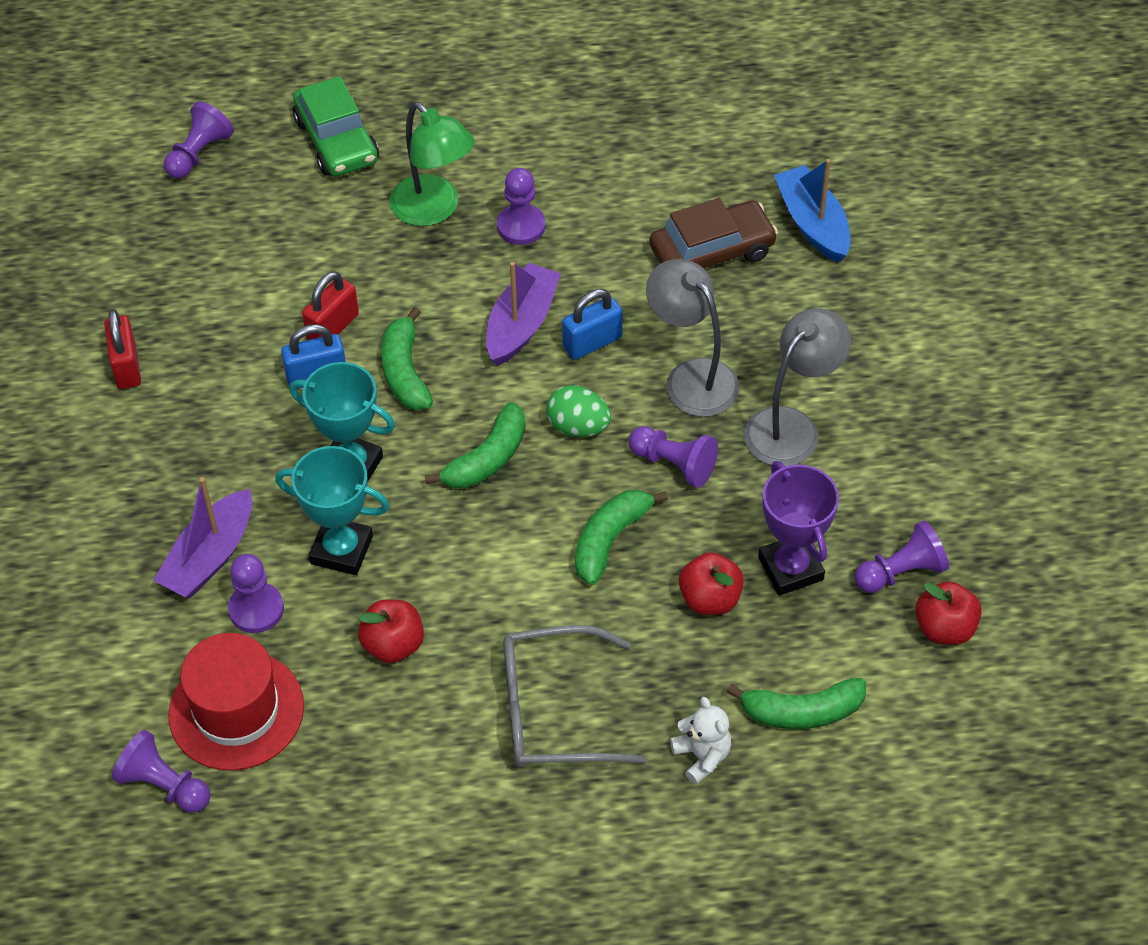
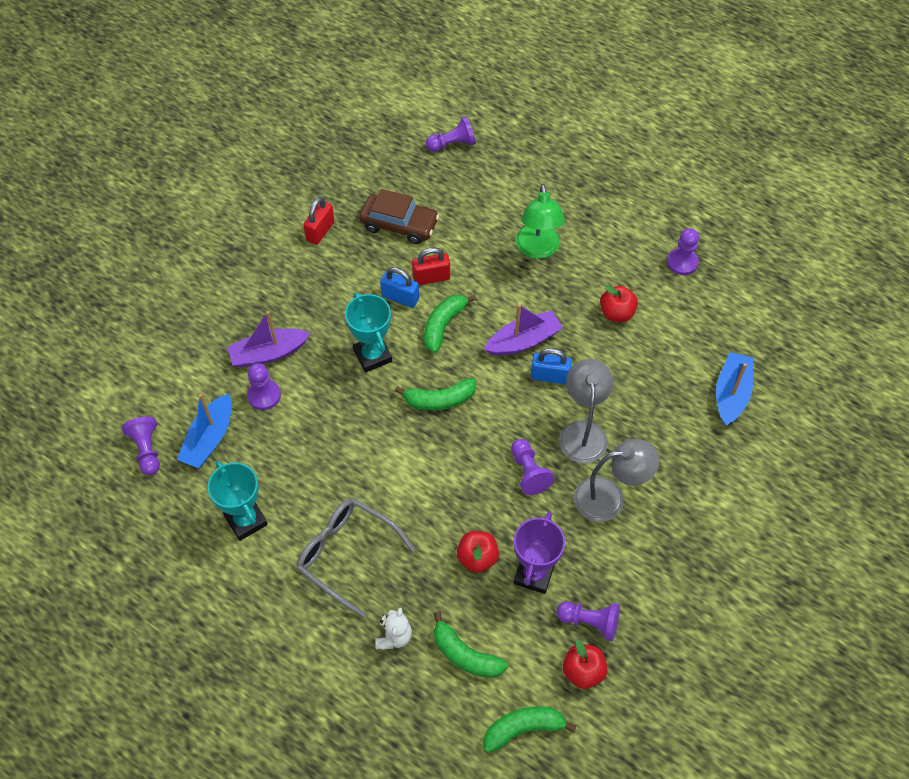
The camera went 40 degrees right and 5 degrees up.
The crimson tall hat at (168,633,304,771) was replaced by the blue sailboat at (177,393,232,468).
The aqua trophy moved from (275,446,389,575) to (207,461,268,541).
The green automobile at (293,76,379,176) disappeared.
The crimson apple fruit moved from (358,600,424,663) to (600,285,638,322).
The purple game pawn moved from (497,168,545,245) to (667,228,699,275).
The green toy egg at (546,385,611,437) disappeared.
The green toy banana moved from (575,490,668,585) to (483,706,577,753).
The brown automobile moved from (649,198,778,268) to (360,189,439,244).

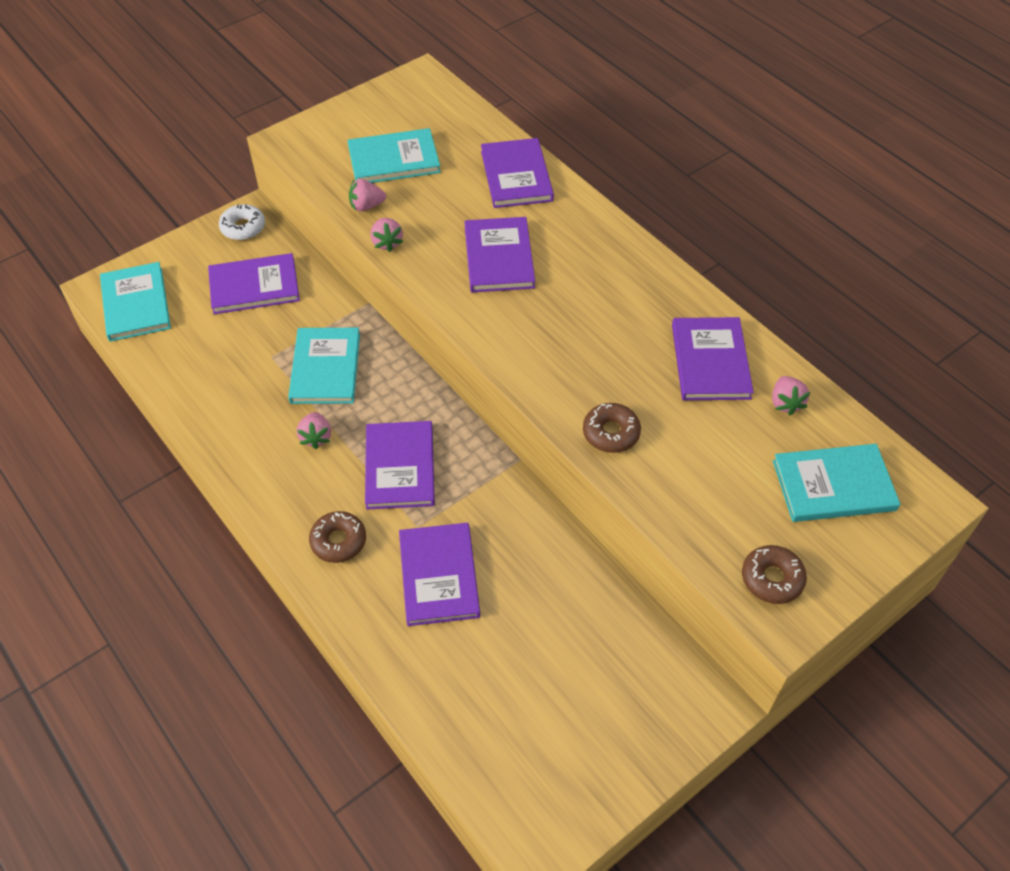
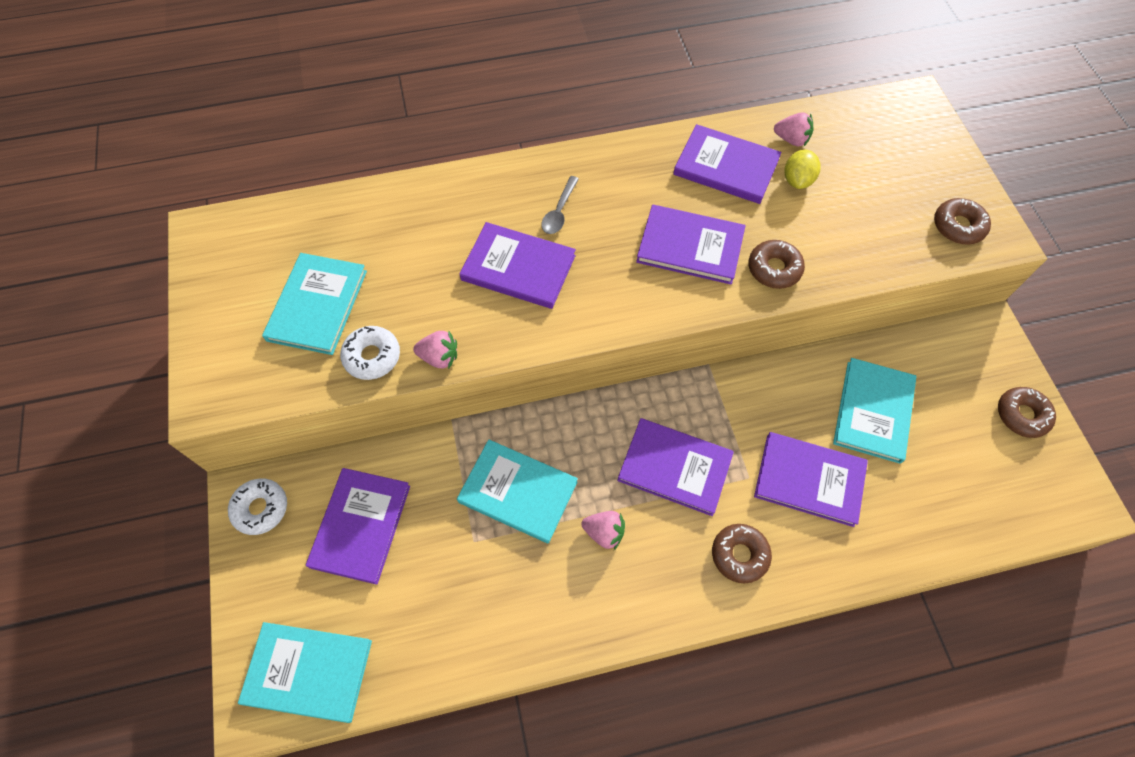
The camera went 65 degrees left and 10 degrees up.
The pink toy strawberry at (349,179,386,211) was replaced by the pure white doughnut at (340,326,400,380).
The purple hardback moved from (481,138,554,208) to (636,204,746,285).
The aqua hardback moved from (773,444,900,522) to (833,358,916,464).
The ash-grey teaspoon at (541,176,579,234) appeared.
The yellow citrus fruit at (784,149,821,189) appeared.
The brown doughnut at (998,387,1056,438) appeared.

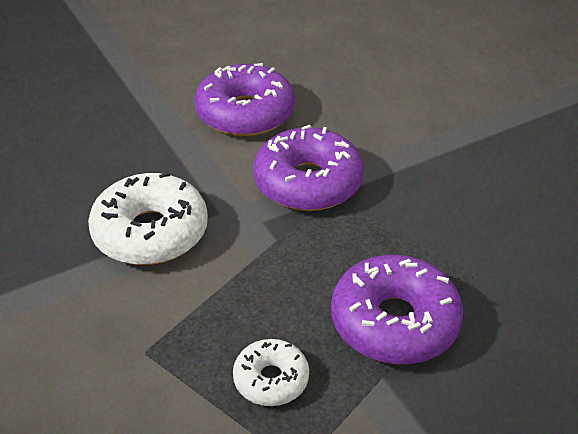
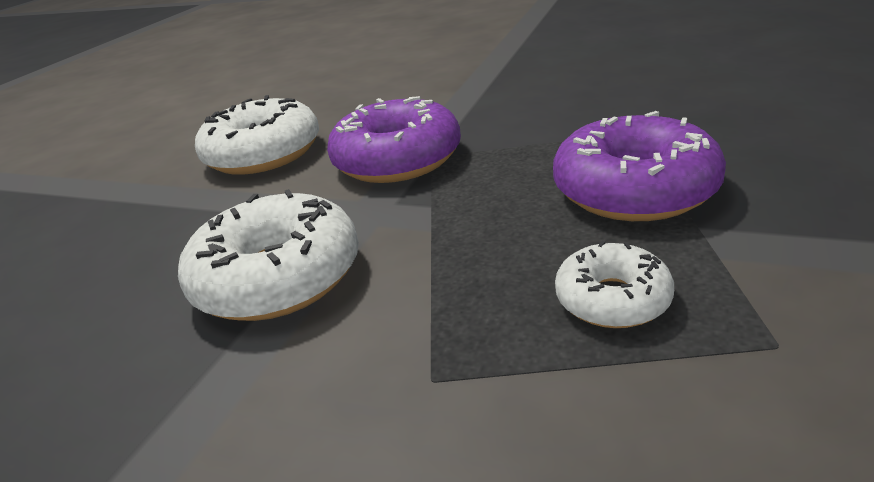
The camera went 35 degrees left and 10 degrees down.
The purple doughnut at (195,63,295,137) became the pure white doughnut at (195,95,319,175).

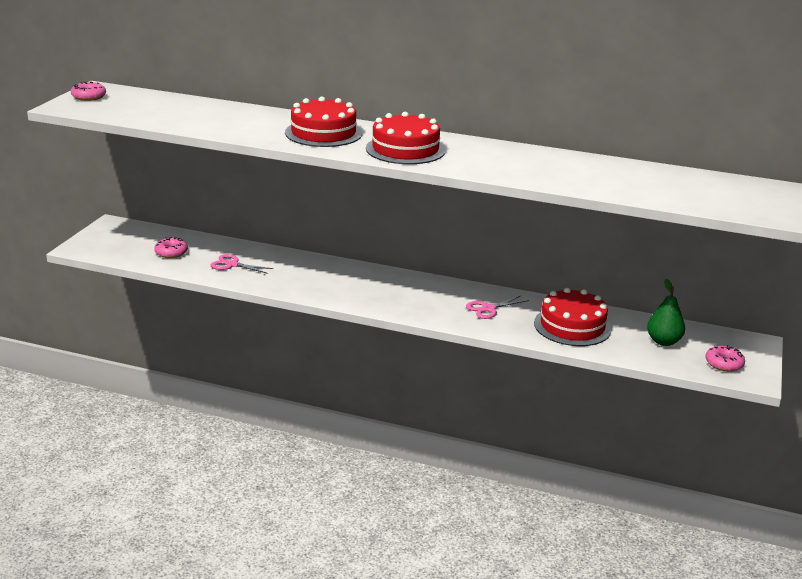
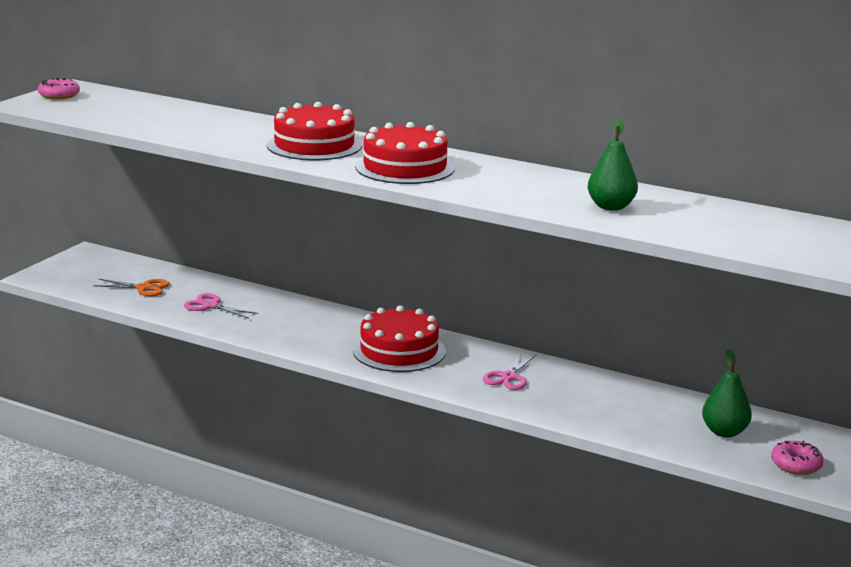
The camera went 10 degrees right and 5 degrees down.
The pink doughnut at (154,237,188,258) was replaced by the orange scissors at (93,279,170,296).
The pink scissors at (466,295,529,319) turned 45 degrees counterclockwise.
The crimson layer cake moved from (534,288,612,346) to (353,305,446,372).
The green pear fruit at (587,120,638,211) appeared.

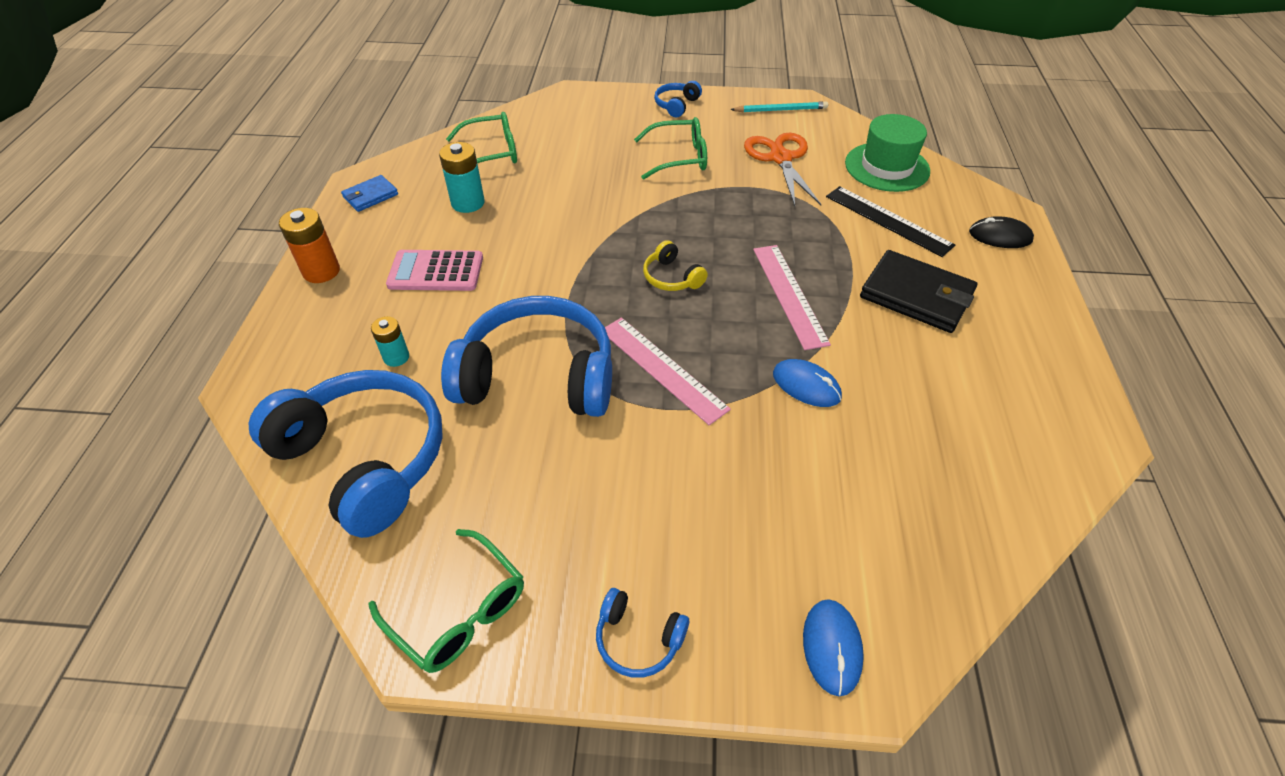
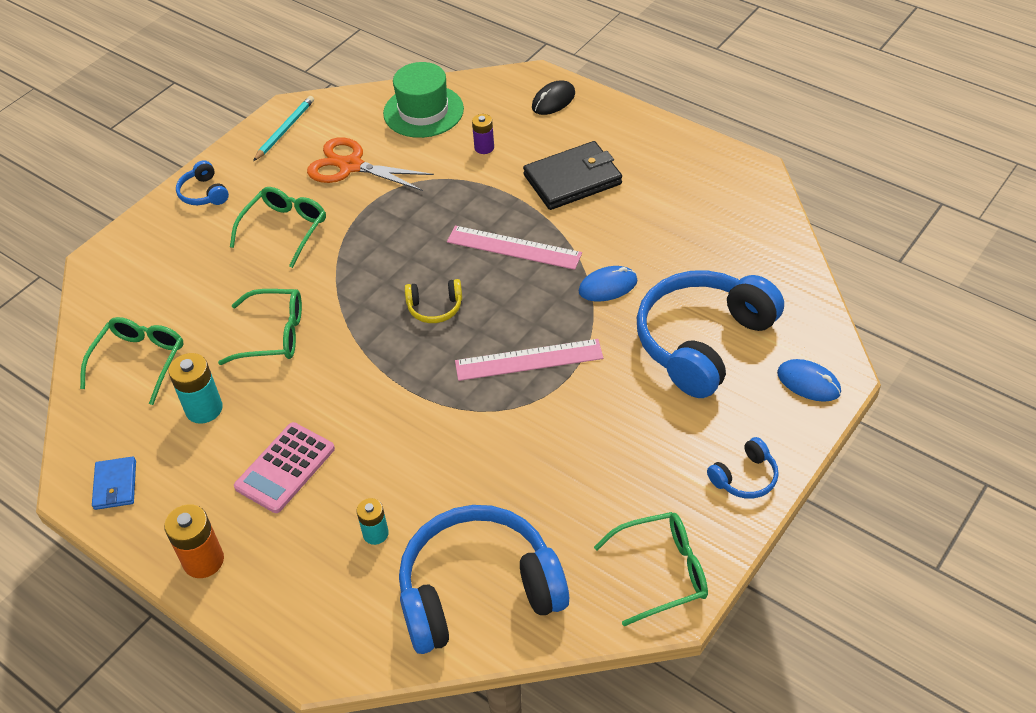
The camera went 55 degrees left and 0 degrees up.
The blue headphones moved from (441,296,612,417) to (637,270,784,398).
The ebony ruler at (826,186,955,257) was replaced by the purple power cell at (472,114,494,154).
The green spectacles at (218,289,302,365) appeared.

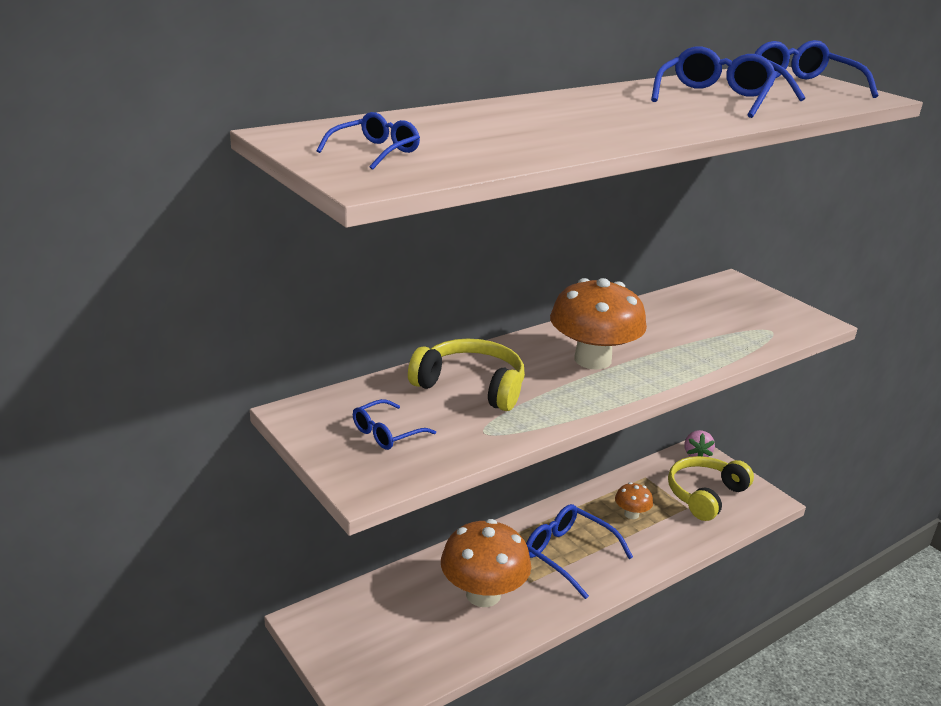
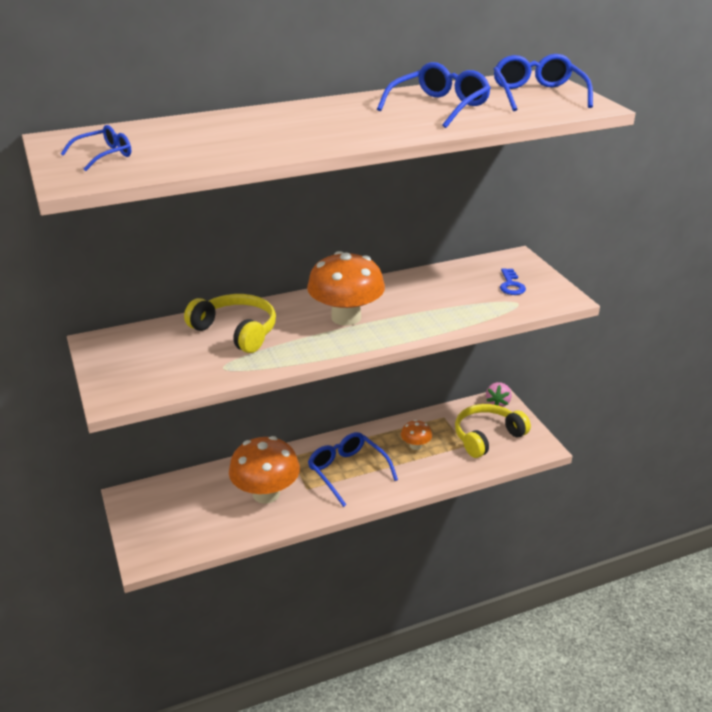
The camera went 15 degrees right and 5 degrees up.
The blue spectacles at (353,399,436,450) disappeared.
The blue door key at (500,268,526,295) appeared.

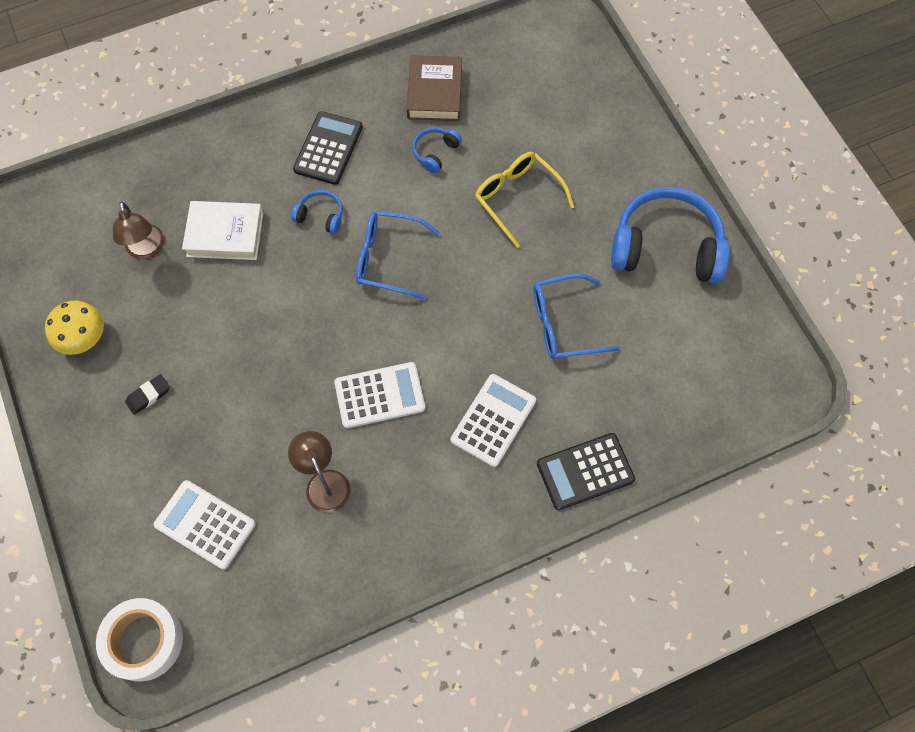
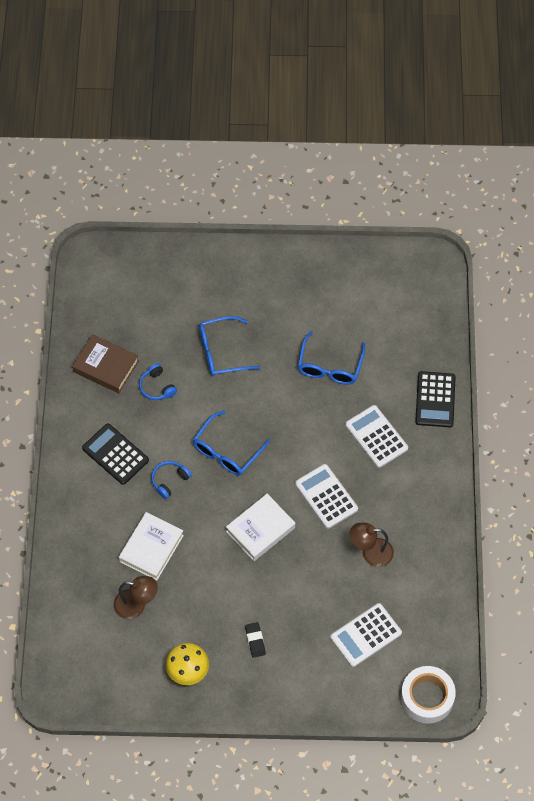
The camera went 65 degrees left and 5 degrees down.
The pure white pocket calculator at (334,362,425,428) turned 45 degrees counterclockwise.
The yellow spectacles at (475,152,574,248) became the blue spectacles at (199,316,261,376).
The blue headphones at (611,187,730,284) disappeared.
The pure white hardback at (226,494,295,561) appeared.

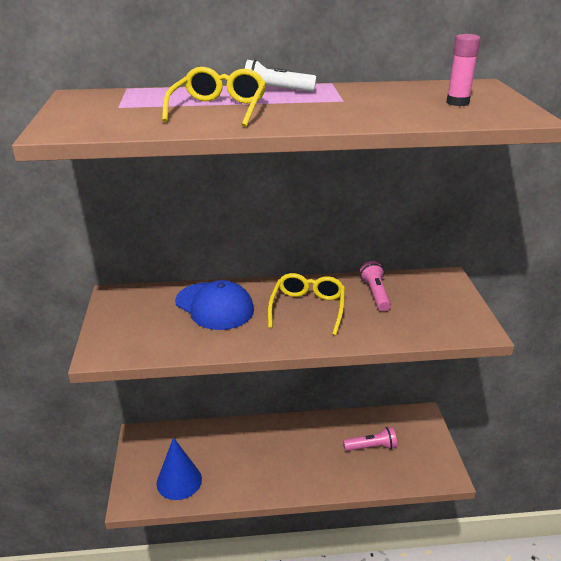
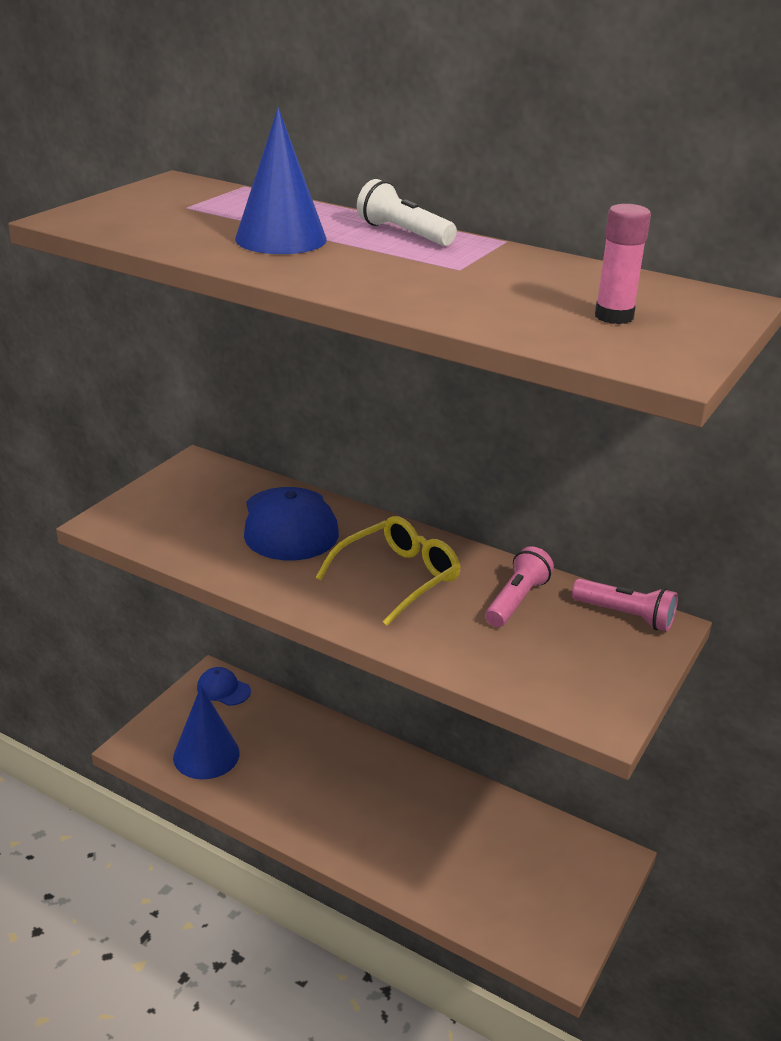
The camera went 35 degrees right and 0 degrees up.
The yellow spectacles at (162,67,266,127) was replaced by the blue cone at (235,107,327,254).
The pink flashlight moved from (343,427,397,451) to (572,579,678,631).
The blue cap at (197,667,251,706) appeared.

